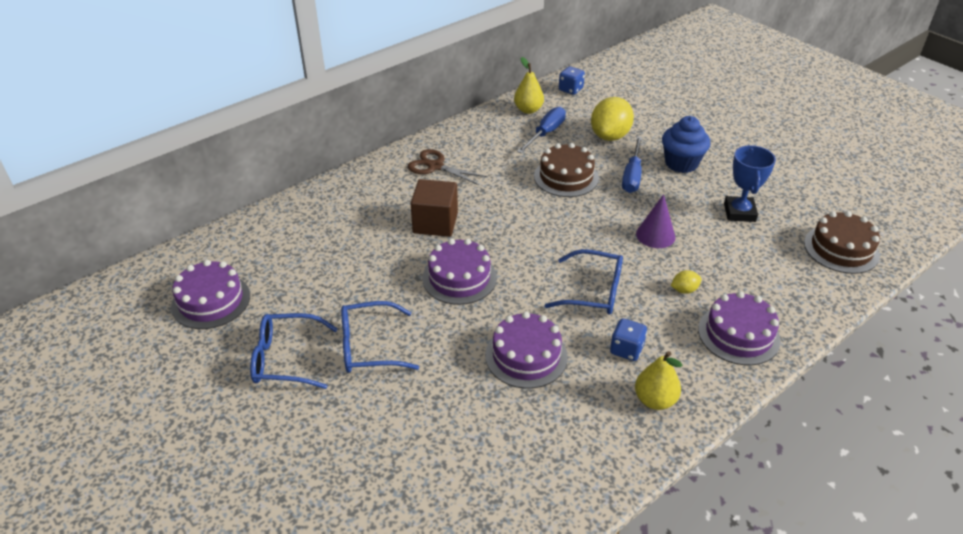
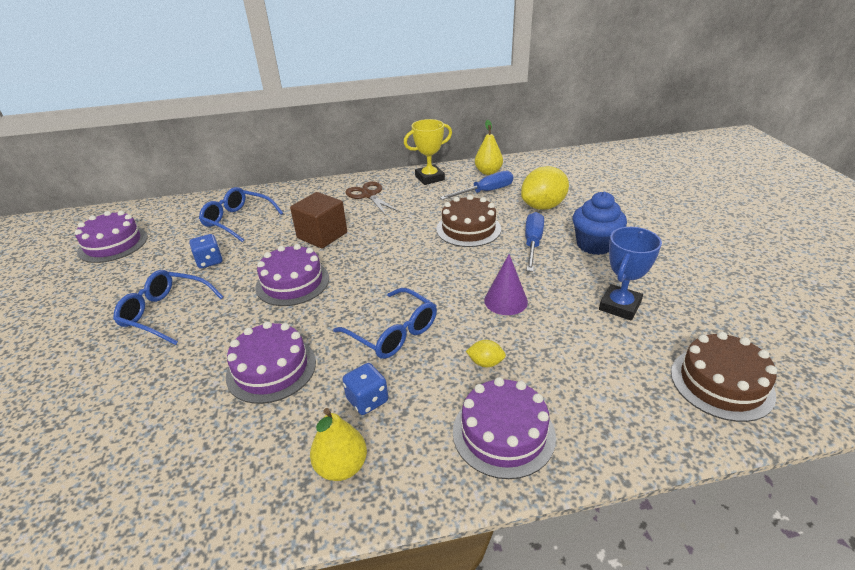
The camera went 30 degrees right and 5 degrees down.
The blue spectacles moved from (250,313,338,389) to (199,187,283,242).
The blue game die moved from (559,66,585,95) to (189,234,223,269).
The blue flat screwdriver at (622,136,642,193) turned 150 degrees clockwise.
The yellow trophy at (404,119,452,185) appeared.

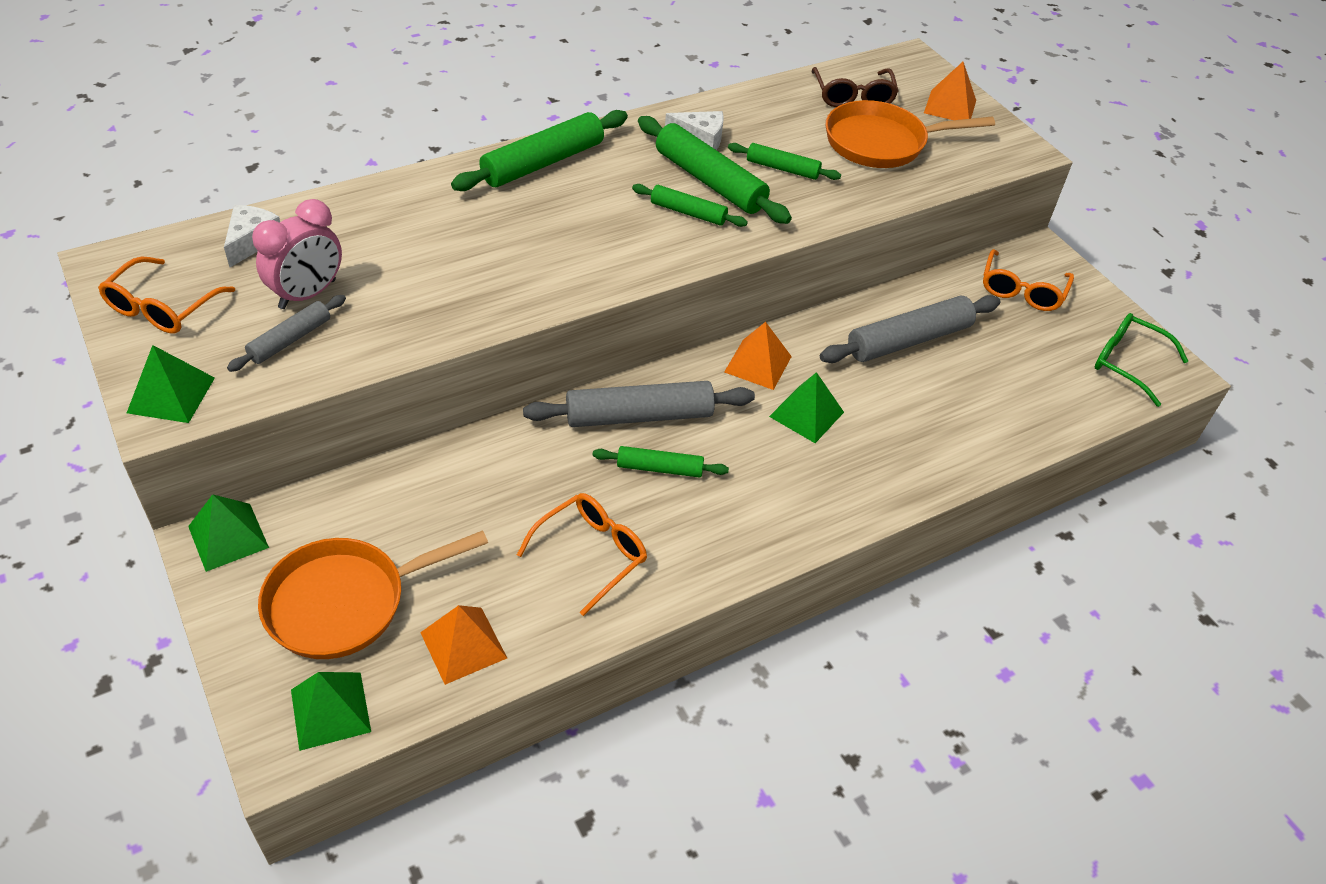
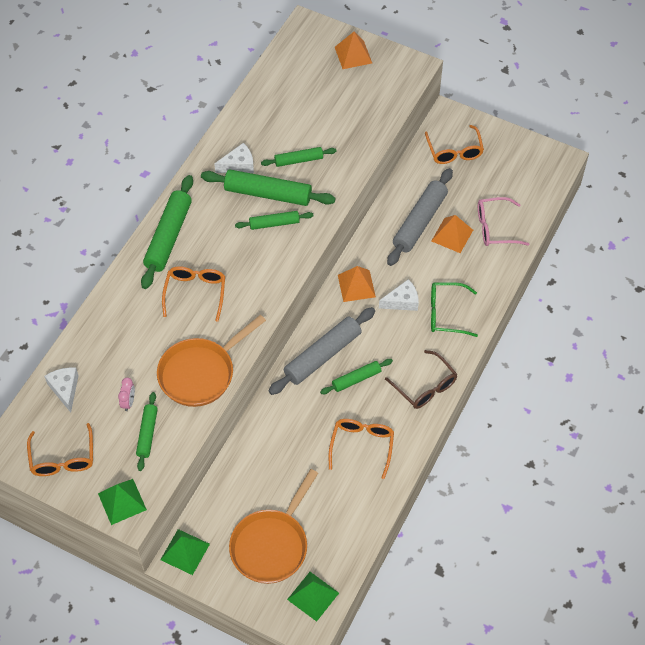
The camera went 30 degrees left and 10 degrees up.
The ash-grey dough roller at (227,295,346,372) became the green dough roller at (136,392,158,471).
The pink alarm clock at (252,199,342,309) changed to 0.51 times the size.
The orange solid pyramid moved from (420,605,507,685) to (432,215,473,253).
The green solid pyramid at (769,372,844,443) was replaced by the pure white piece of cheese at (379,279,419,311).
The brown spectacles moved from (812,67,899,107) to (385,350,458,409).
The orange frying pan moved from (826,100,995,168) to (157,315,266,407).
The green spectacles moved from (1095,313,1188,407) to (431,282,478,337).
The orange spectacles at (162,267,225,322) appeared.
The pink spectacles at (478,197,529,246) appeared.

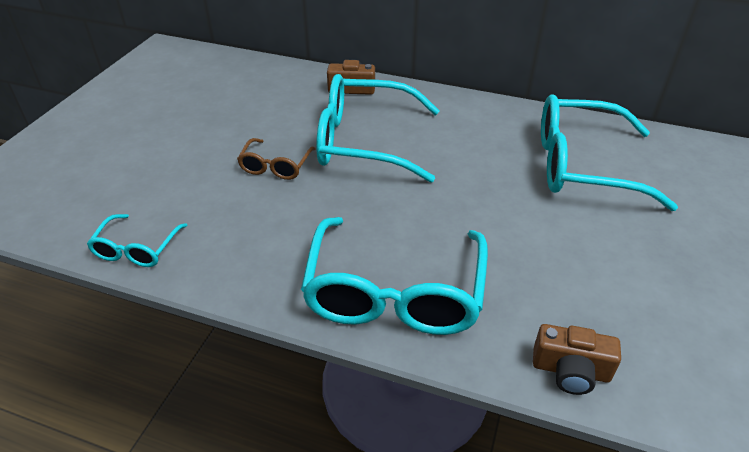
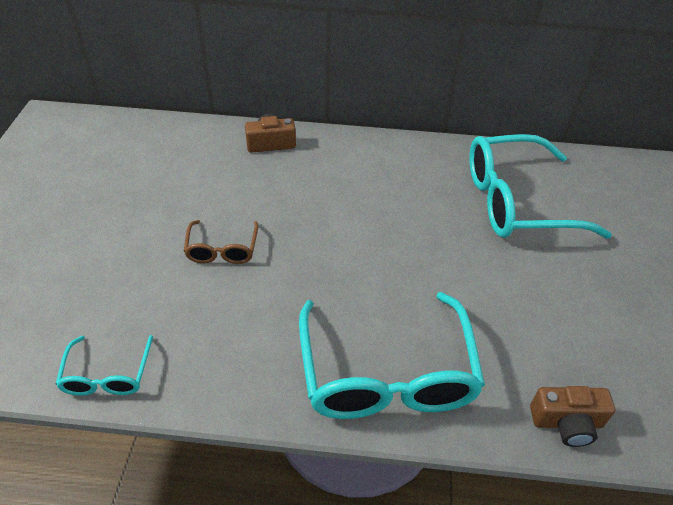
The camera went 15 degrees left and 5 degrees up.
The aqua spectacles at (316,74,440,183) disappeared.

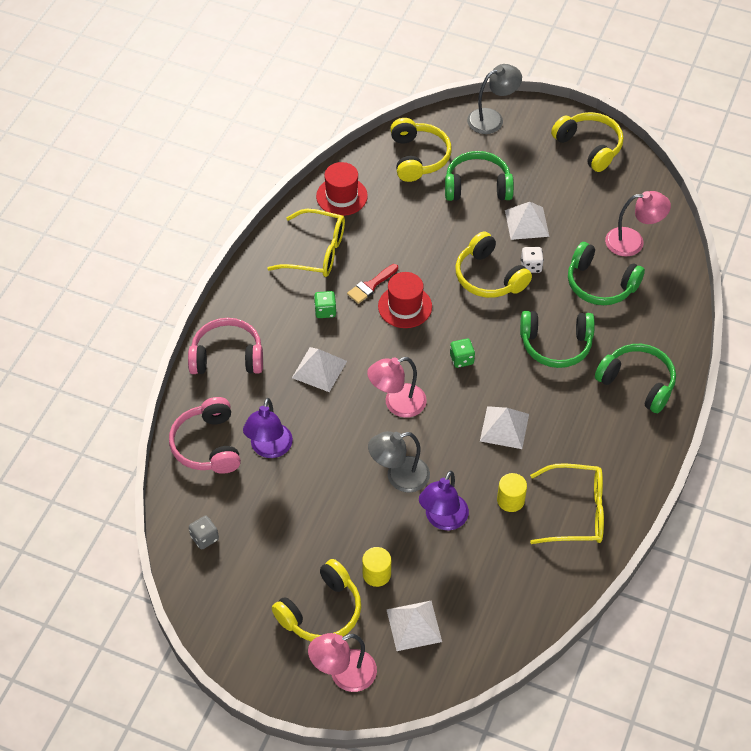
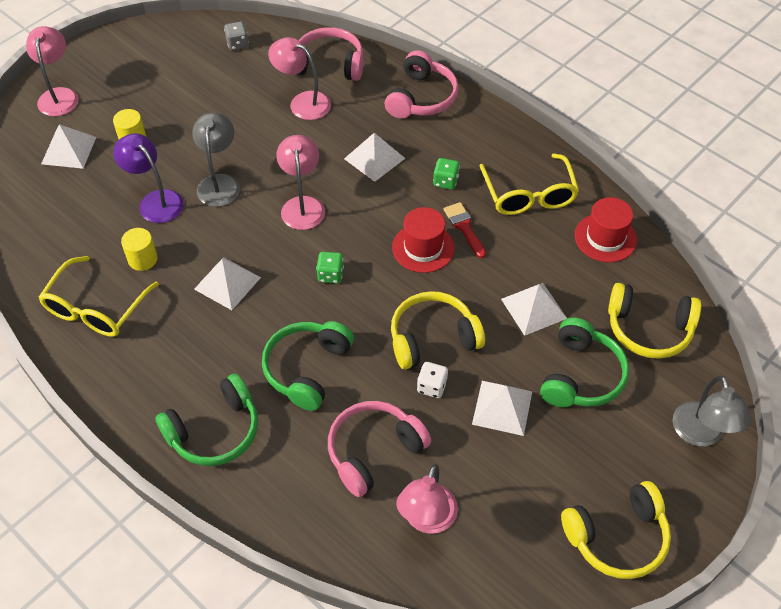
The camera went 110 degrees right and 0 degrees up.
The purple lamp at (243,398,293,458) became the pink lamp at (268,37,331,120).
The yellow spectacles at (267,209,345,277) turned 45 degrees counterclockwise.
The yellow headphones at (272,559,361,641) disappeared.
The green headphones at (568,242,645,305) became the pink headphones at (328,401,431,497).
The pure white solid pyramid at (501,283,567,336) appeared.

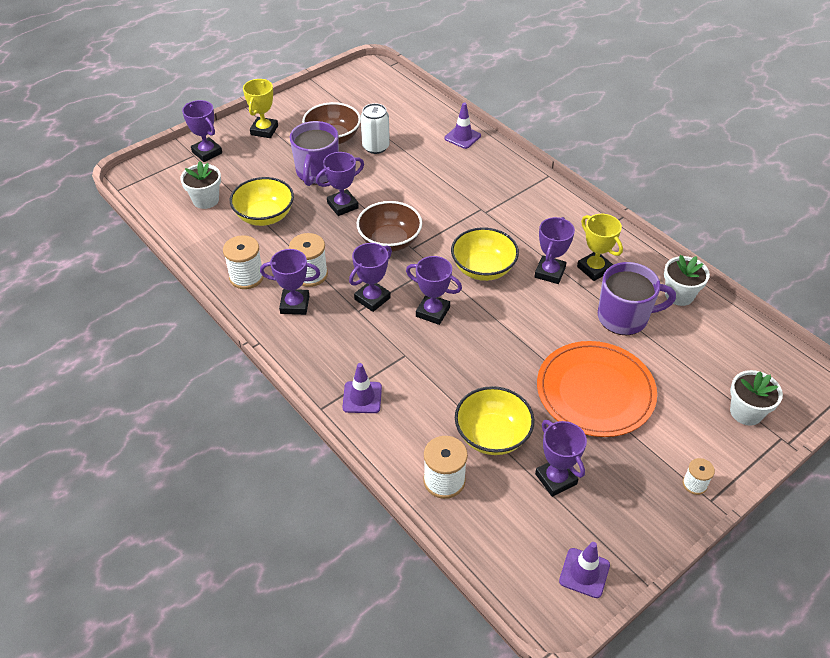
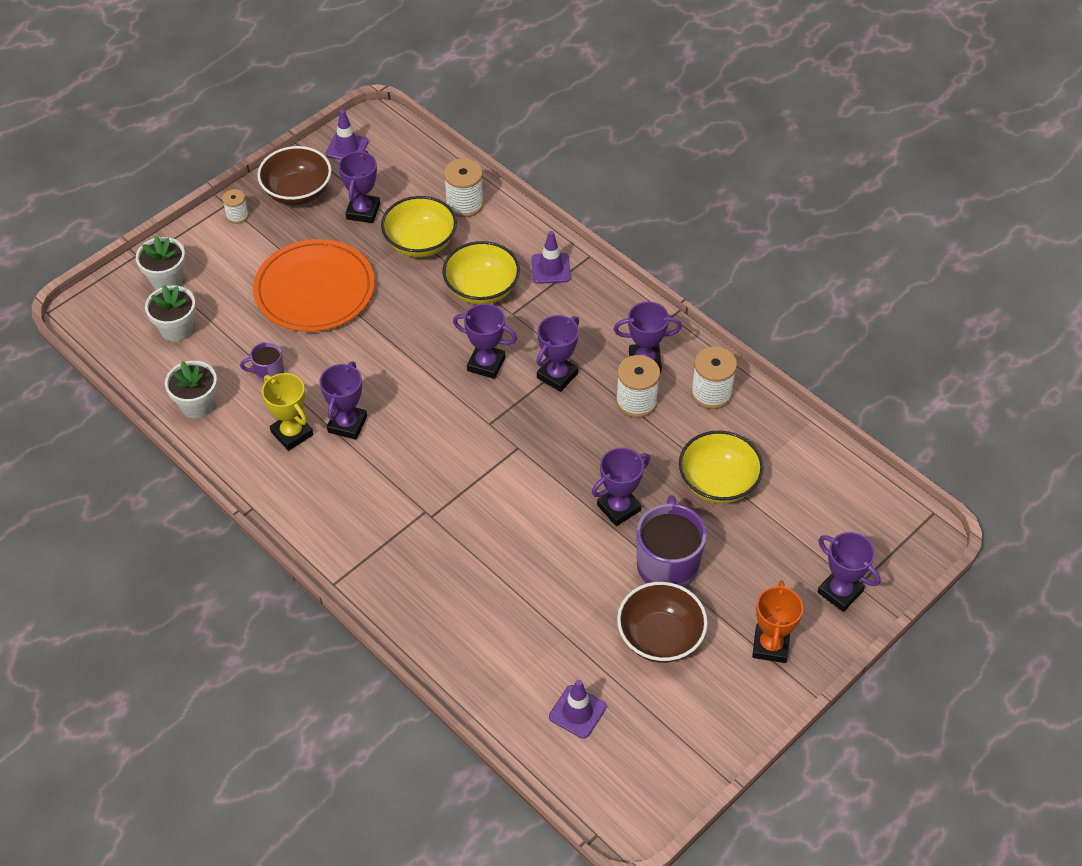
The camera went 175 degrees right and 5 degrees up.
The pure white flower pot moved from (180,161,221,209) to (145,285,196,342).
The yellow trophy at (243,79,278,138) became the orange trophy at (752,581,803,663).
The brown bowl moved from (357,201,422,252) to (257,146,332,205).
The pure white soda can at (361,103,390,154) disappeared.
The purple traffic cone moved from (445,103,481,149) to (549,680,606,739).
The yellow bowl moved from (451,227,519,281) to (443,241,520,305).
The purple trophy at (535,420,587,497) turned 45 degrees clockwise.
The purple tea mug at (598,262,676,335) changed to 0.50 times the size.

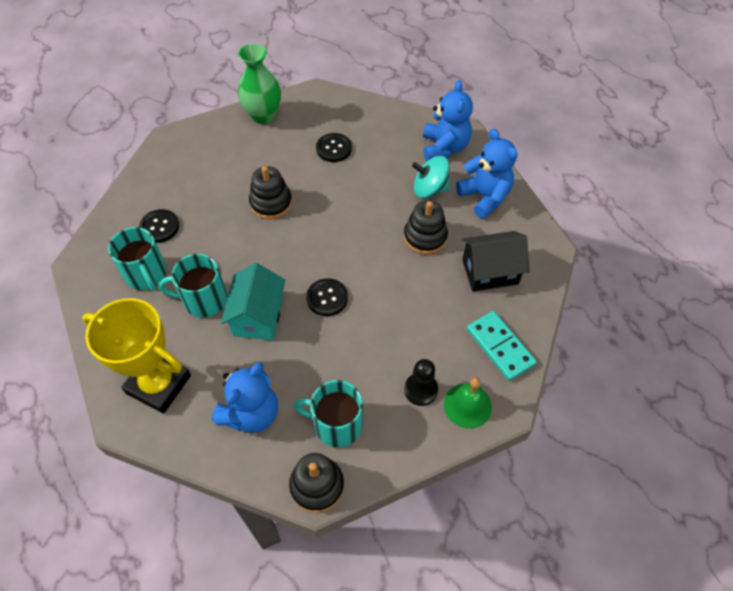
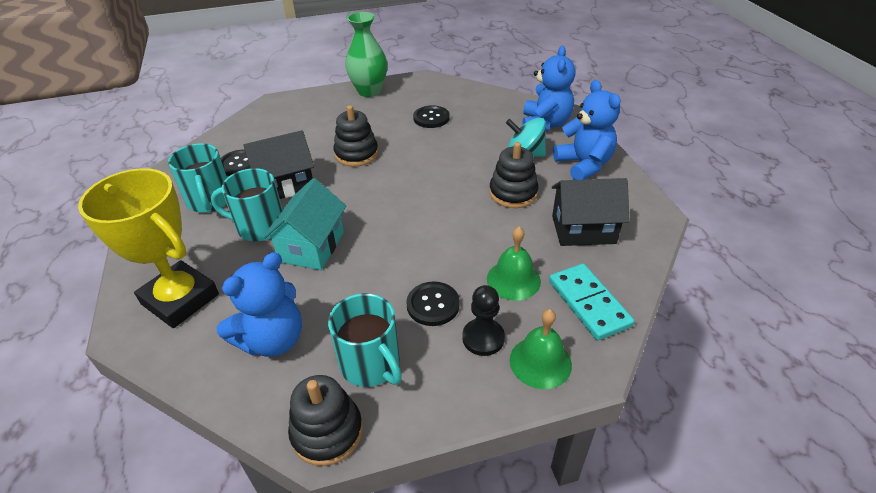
The camera went 10 degrees right and 15 degrees down.
The aqua tea mug at (293,380,363,448) turned 150 degrees counterclockwise.
The ebony sewing button moved from (306,278,348,316) to (406,281,460,326).
The ebony toy house at (243,130,314,199) appeared.
The green bell at (487,227,541,300) appeared.

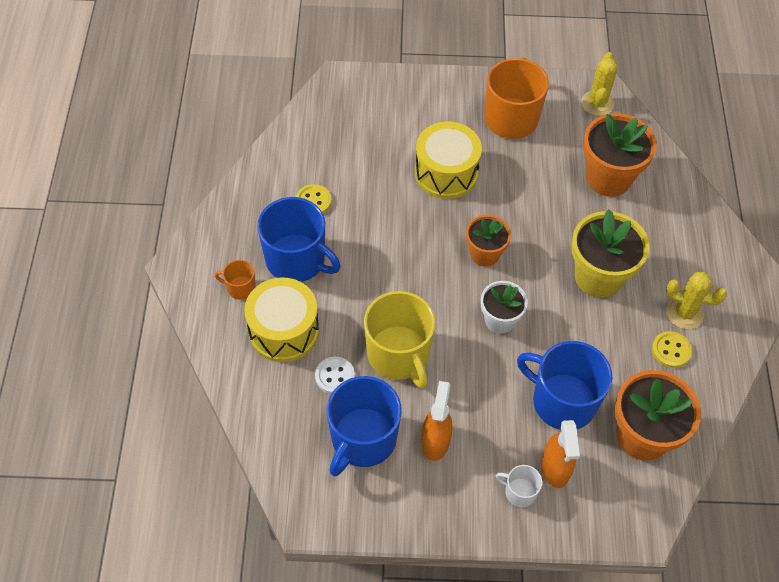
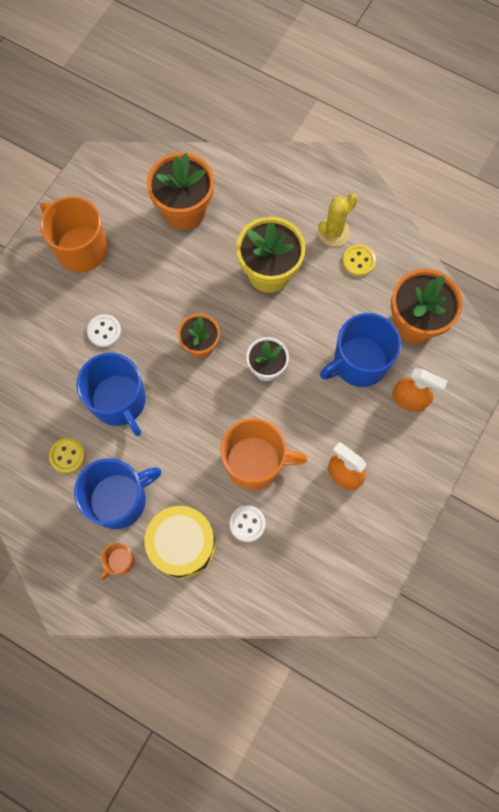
The camera went 60 degrees left and 15 degrees up.
The blue tea mug moved from (327,376,402,476) to (76,353,146,436).
The yellow tea mug at (364,291,436,389) became the orange tea mug at (221,418,307,490).
The yellow snare drum at (415,122,482,199) was replaced by the pure white sewing button at (87,314,121,347).
The pure white tea mug at (496,465,542,507) disappeared.
The yellow saguaro cactus at (581,52,618,116) disappeared.

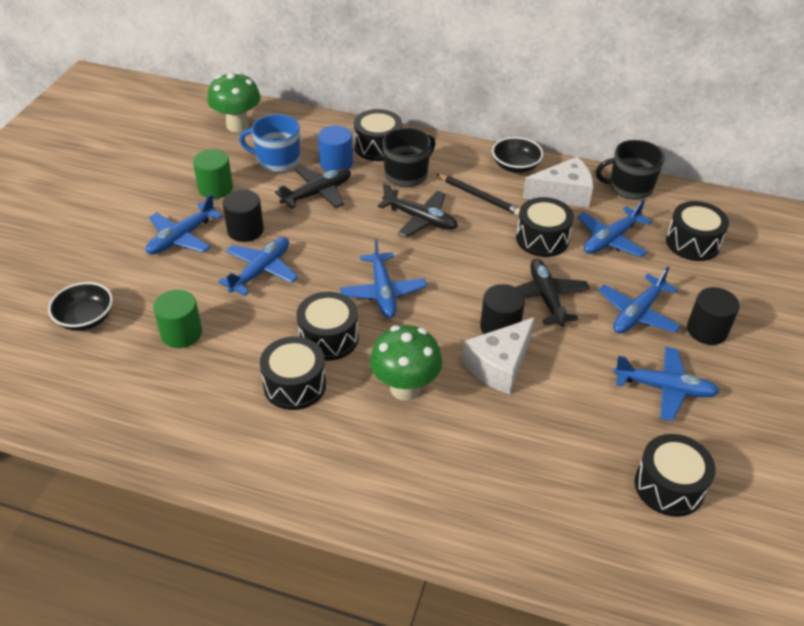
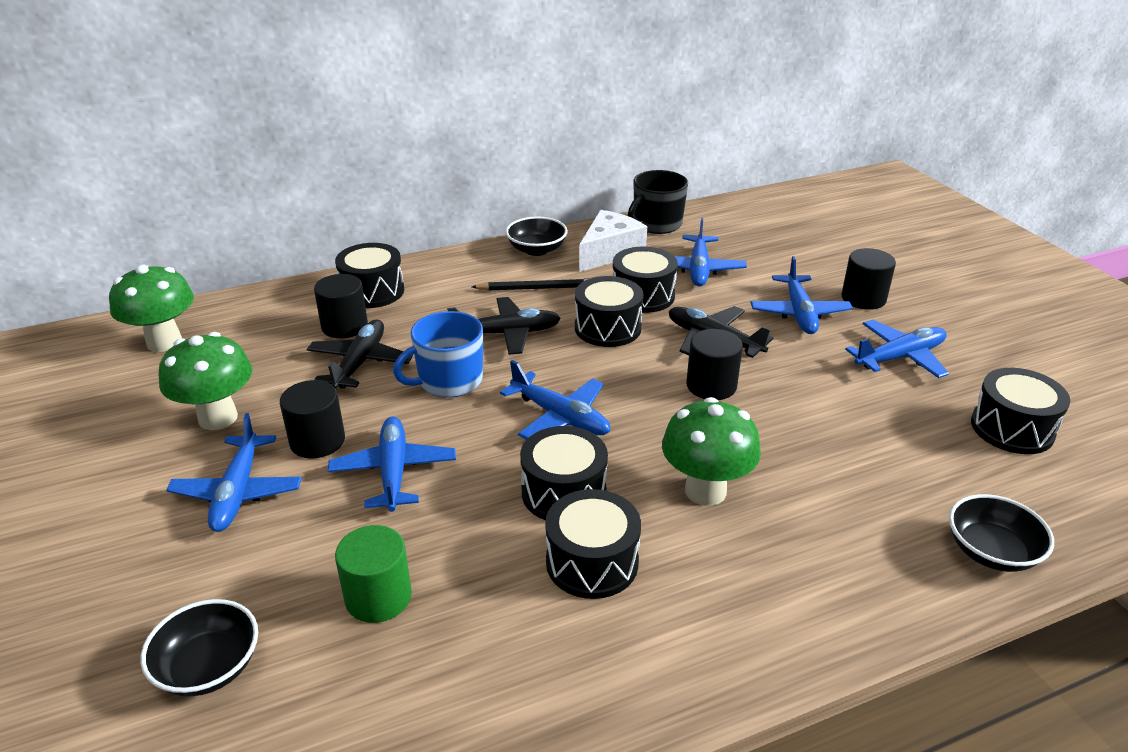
The camera went 40 degrees left and 10 degrees down.
The green solid cylinder at (193,149,233,199) was replaced by the green toadstool at (159,332,252,430).
The blue tea mug moved from (239,114,300,173) to (393,311,483,398).
The blue solid cylinder at (318,125,353,172) became the ebony solid cylinder at (314,274,368,338).
The ebony tea mug at (383,128,435,187) disappeared.
The pure white piece of cheese at (462,317,535,394) disappeared.
The ebony snare drum moved from (666,201,729,261) to (575,276,643,347).
The ebony bowl at (949,494,1054,572) appeared.

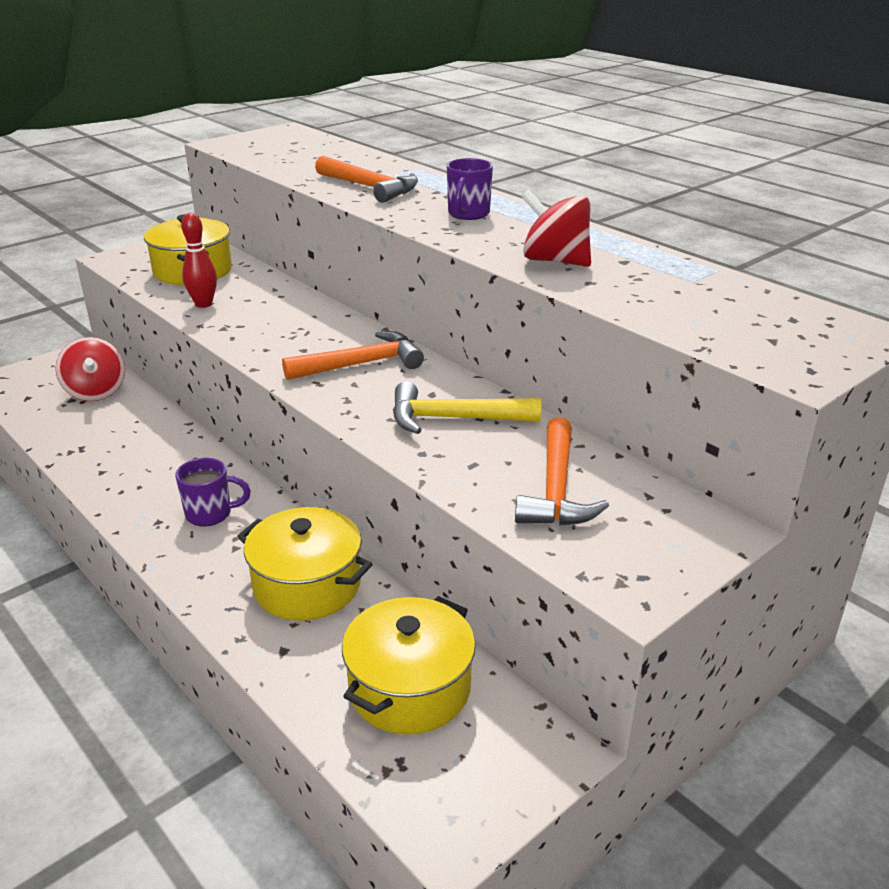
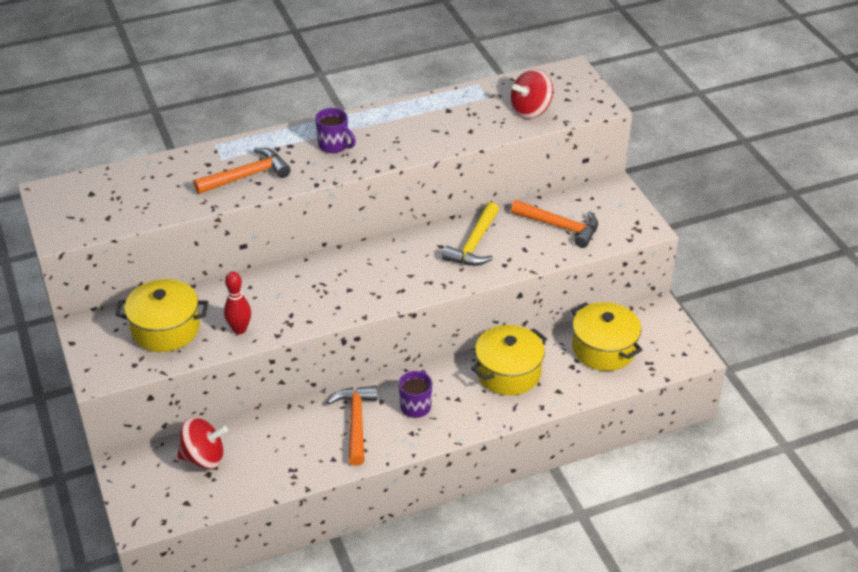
The camera went 70 degrees left and 10 degrees up.
The orange carpenter's hammer moved from (282,331,424,380) to (327,386,377,466).
The crimson spinning top moved from (521,189,591,267) to (510,69,553,119).

